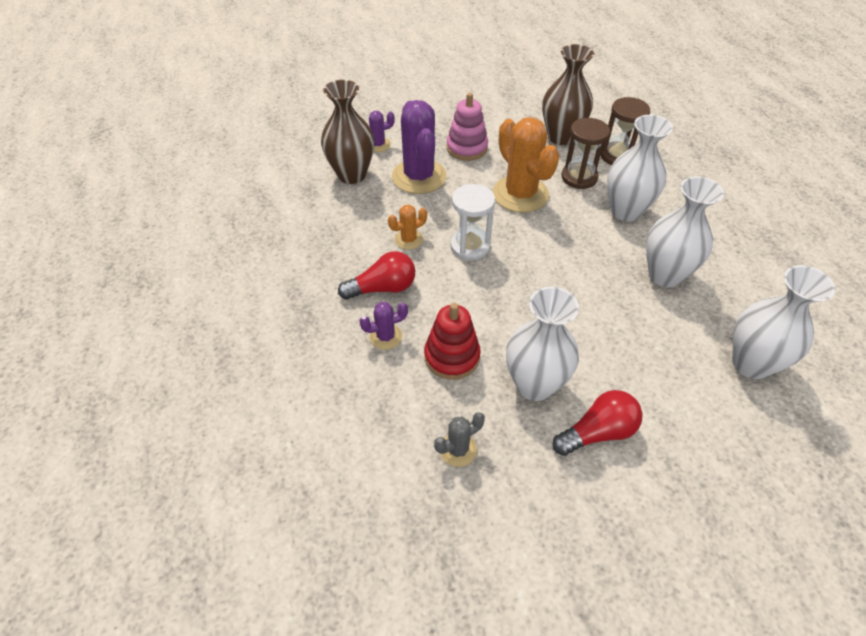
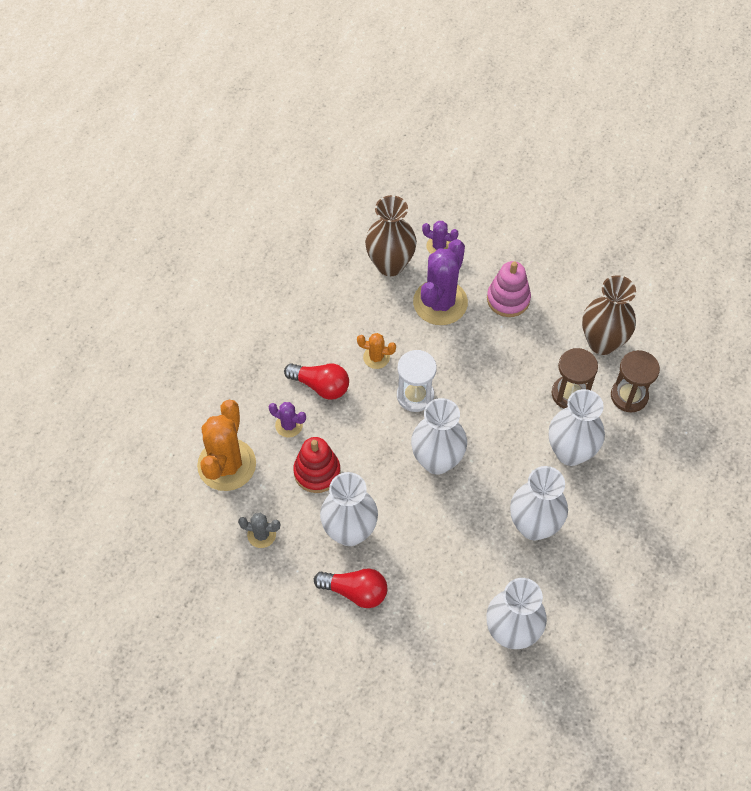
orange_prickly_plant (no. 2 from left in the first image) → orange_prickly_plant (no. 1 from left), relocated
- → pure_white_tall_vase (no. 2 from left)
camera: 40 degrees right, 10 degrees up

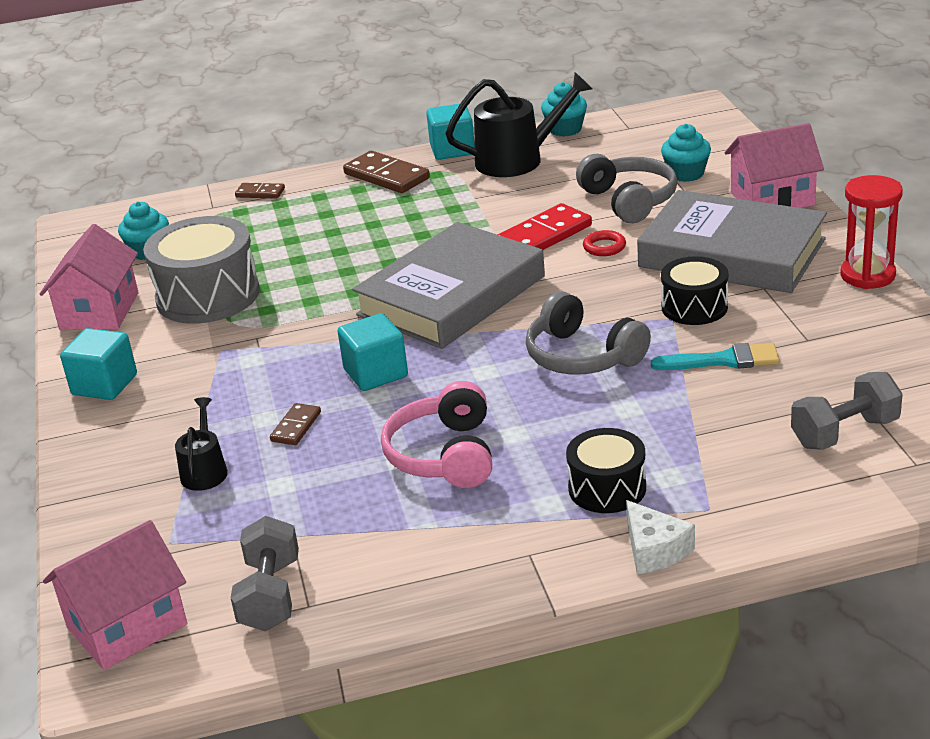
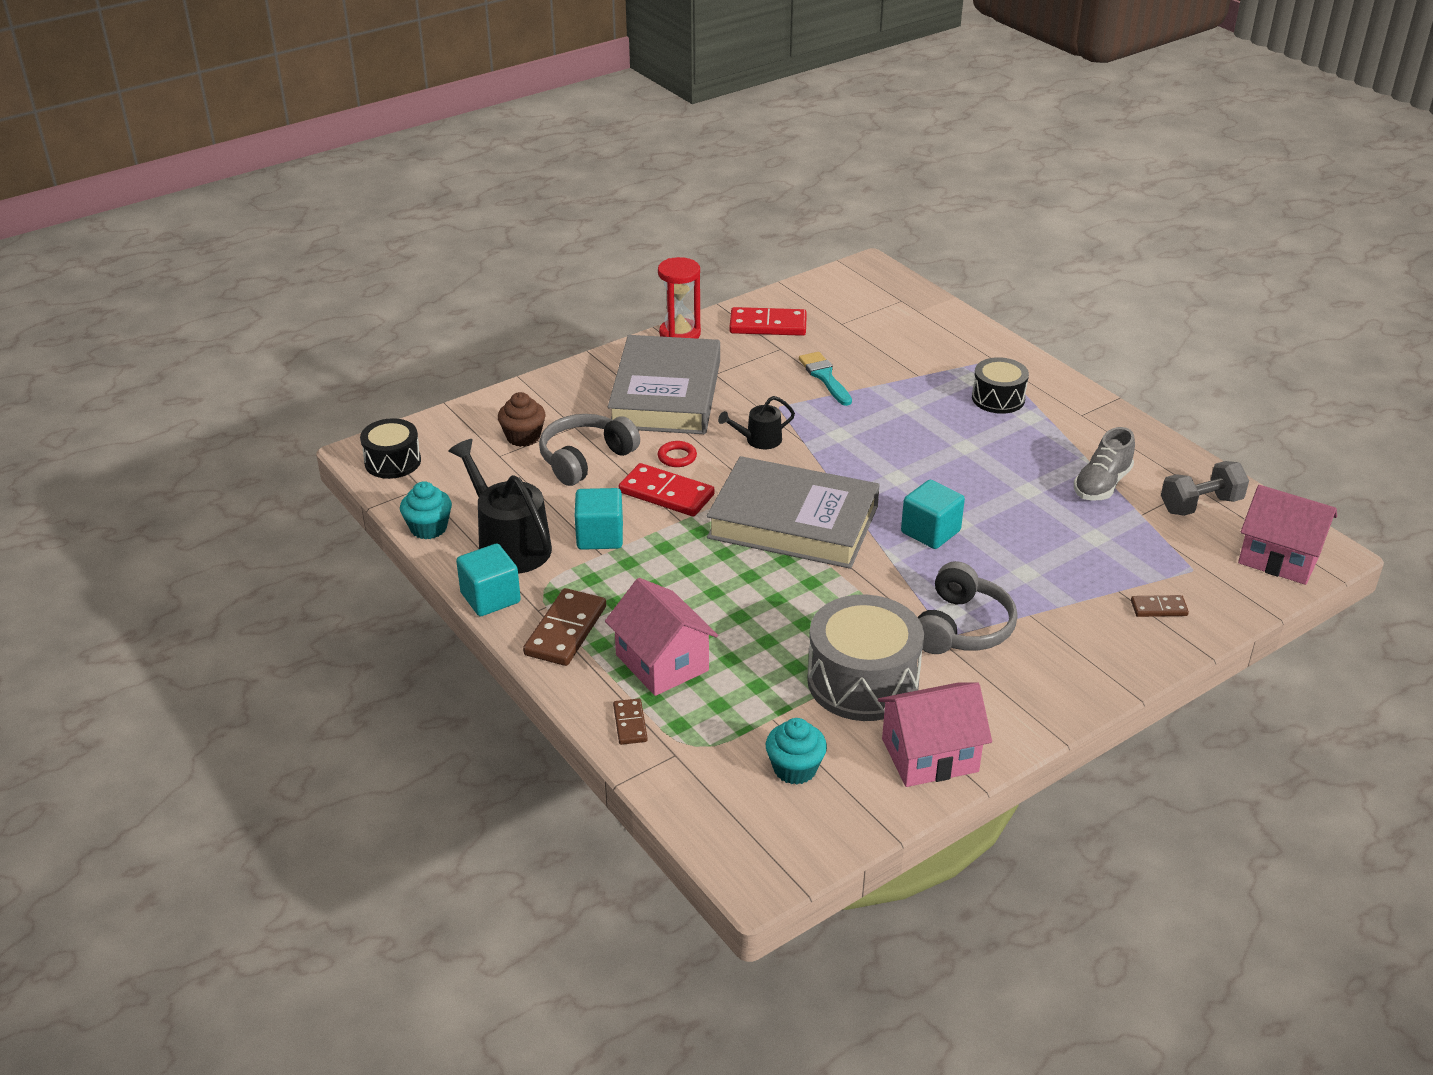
aqua_cube (no. 1 from left in the first image) → aqua_cube (no. 2 from left), relocated
black_sprinkling_can (no. 1 from left in the first image) → black_sprinkling_can (no. 2 from left), relocated
dark_brown_domino_piece (no. 2 from left in the first image) → dark_brown_domino_piece (no. 3 from left), relocated
rose-pink_over-ear_headphones → -
gray_over-ear_headphones (no. 1 from left in the first image) → gray_over-ear_headphones (no. 2 from left), relocated
pure_white_cheese_wedge → -
aqua_cupcake (no. 3 from left) → dark_brown_cupcake
black_drum (no. 2 from left in the first image) → black_drum (no. 1 from left), relocated
rose-pink_toy_house (no. 3 from left in the first image) → rose-pink_toy_house (no. 1 from left), relocated
gray_dumbbell (no. 2 from left) → -
- → scarlet_domino_piece (no. 2 from left)
- → gray_lace-up_shoe
camera: 115 degrees left, 5 degrees up

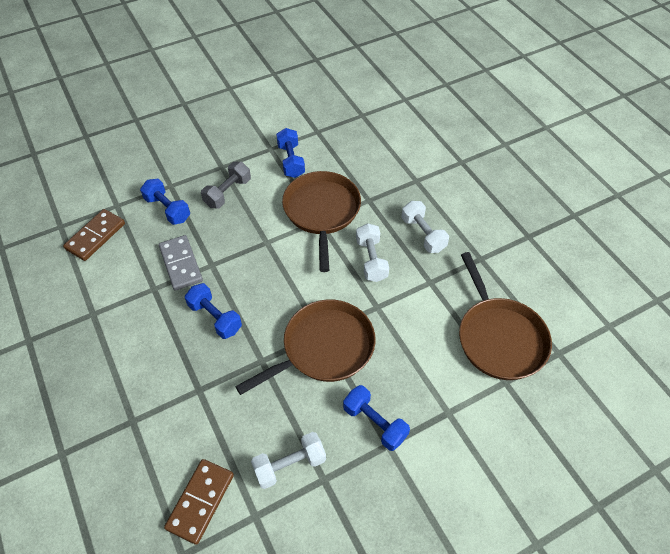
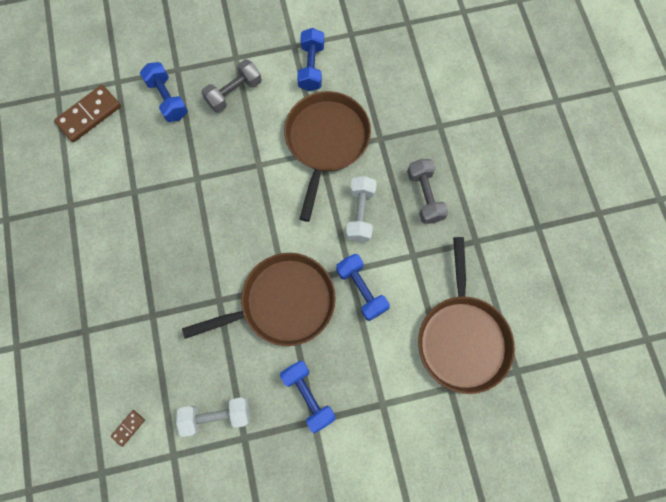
gray_domino_piece → -
dark_brown_domino_piece (no. 2 from left), x0.47
royal_blue_dumbbell (no. 2 from left in the first image) → royal_blue_dumbbell (no. 4 from left), relocated
pure_white_dumbbell (no. 3 from left) → gray_dumbbell (no. 2 from left)
camera: 15 degrees right, 20 degrees up

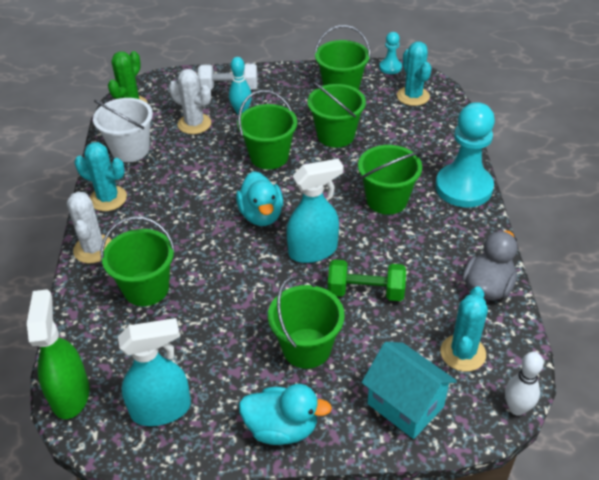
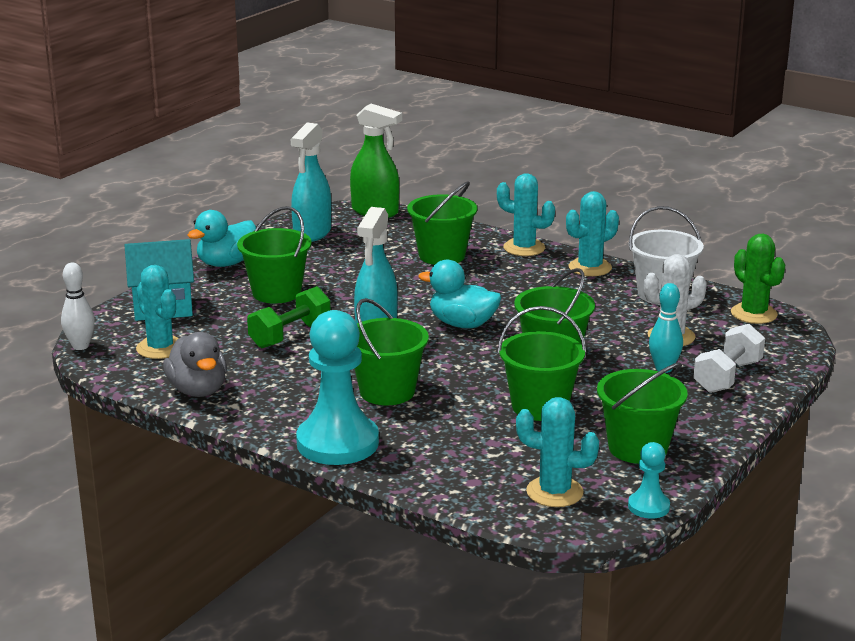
pure_white_prickly_plant (no. 1 from left) → aqua_prickly_plant (no. 2 from left)
camera: 125 degrees right, 20 degrees down

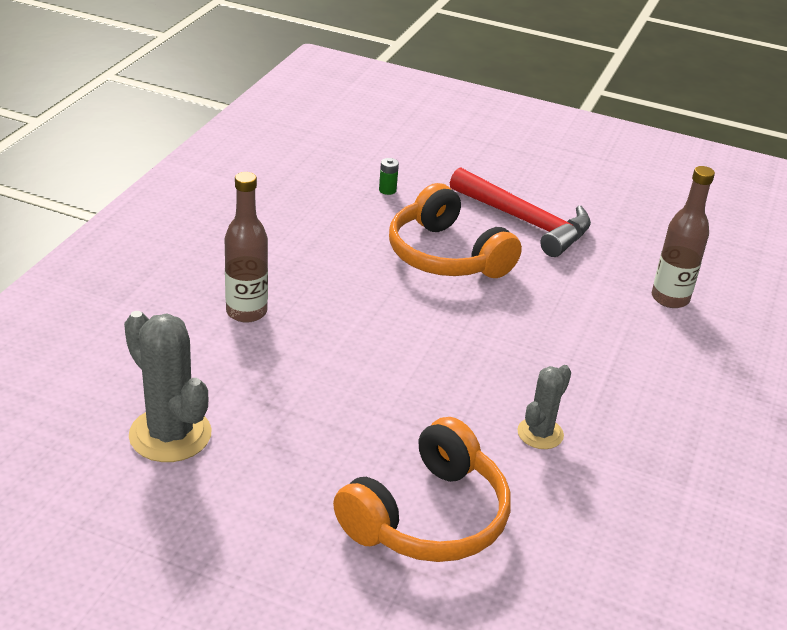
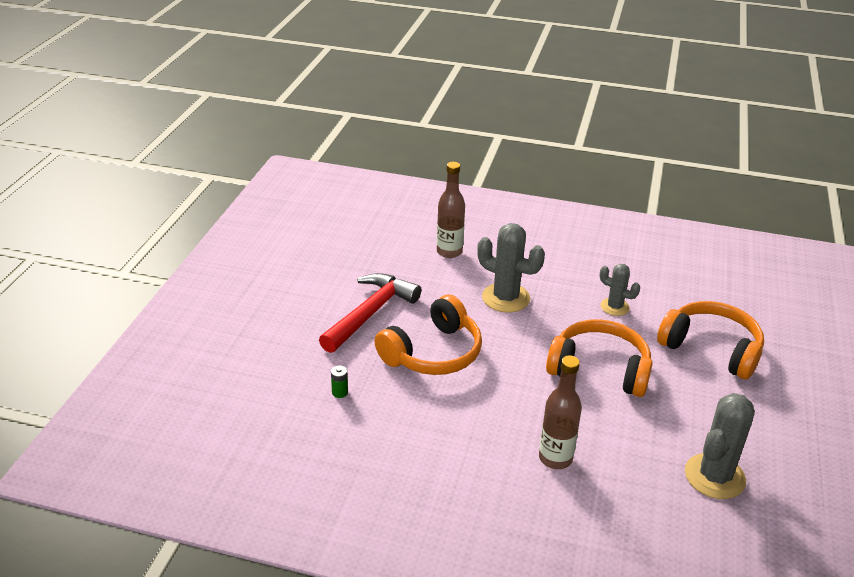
- → gray_prickly_plant (no. 1 from left)
- → orange_over-ear_headphones (no. 2 from left)
camera: 95 degrees left, 0 degrees up

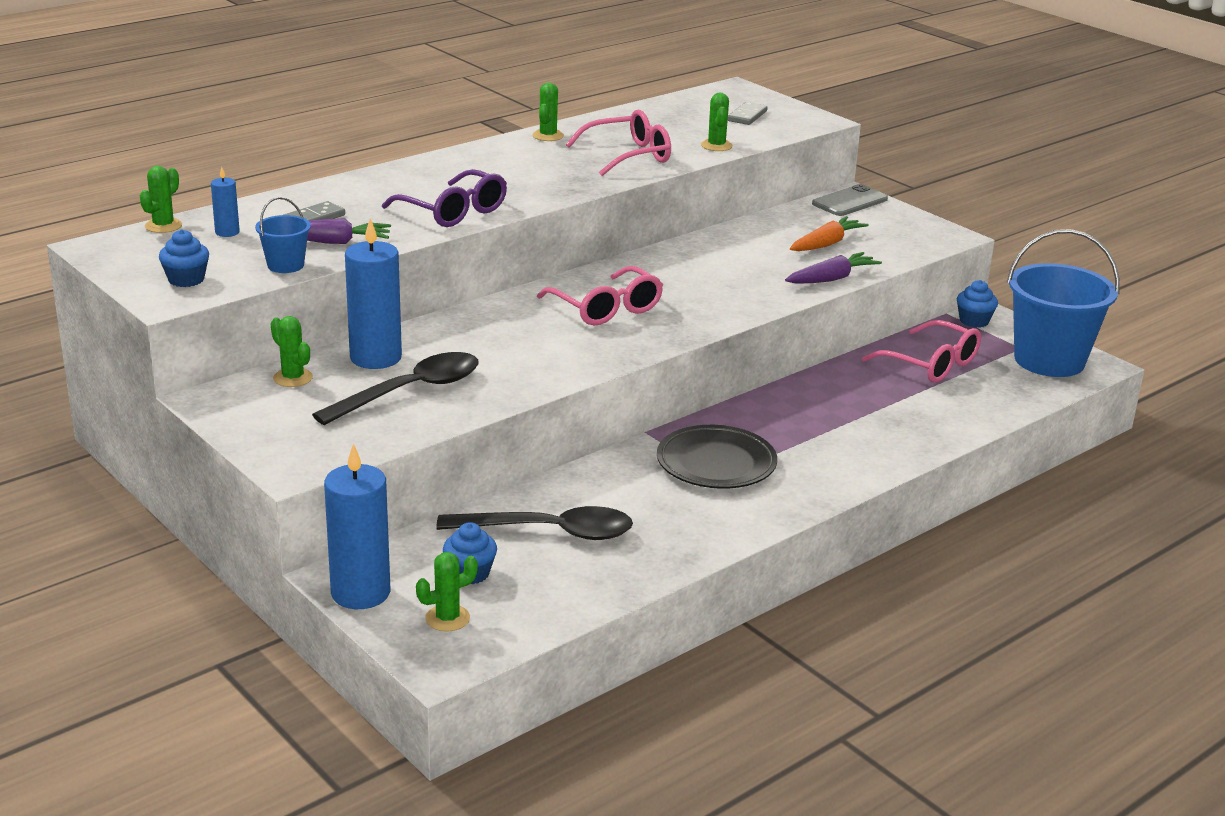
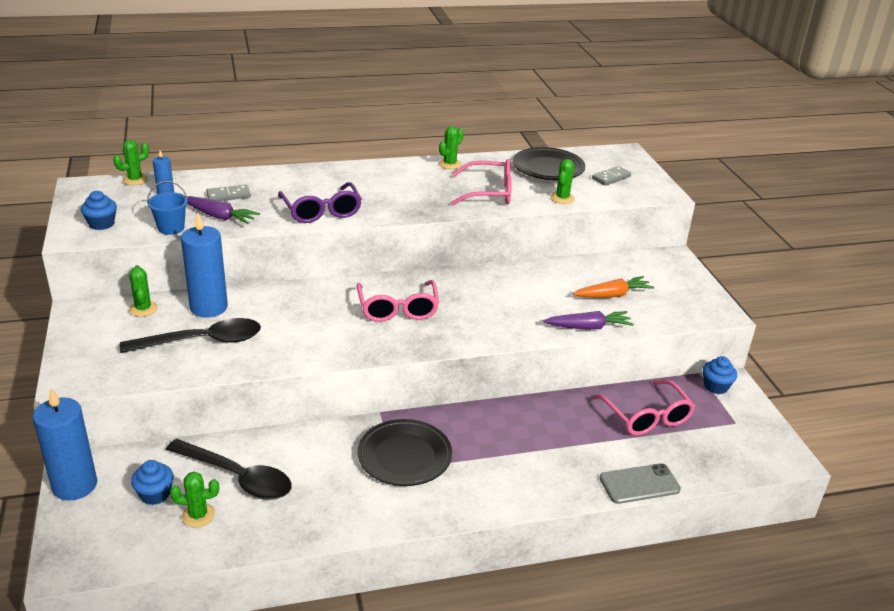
leaf-green_prickly_plant (no. 3 from left), relocated
gray_phone, relocated
royal_blue_sand_bucket (no. 2 from left) → -
- → black_plate (no. 2 from left)
camera: 25 degrees right, 5 degrees up

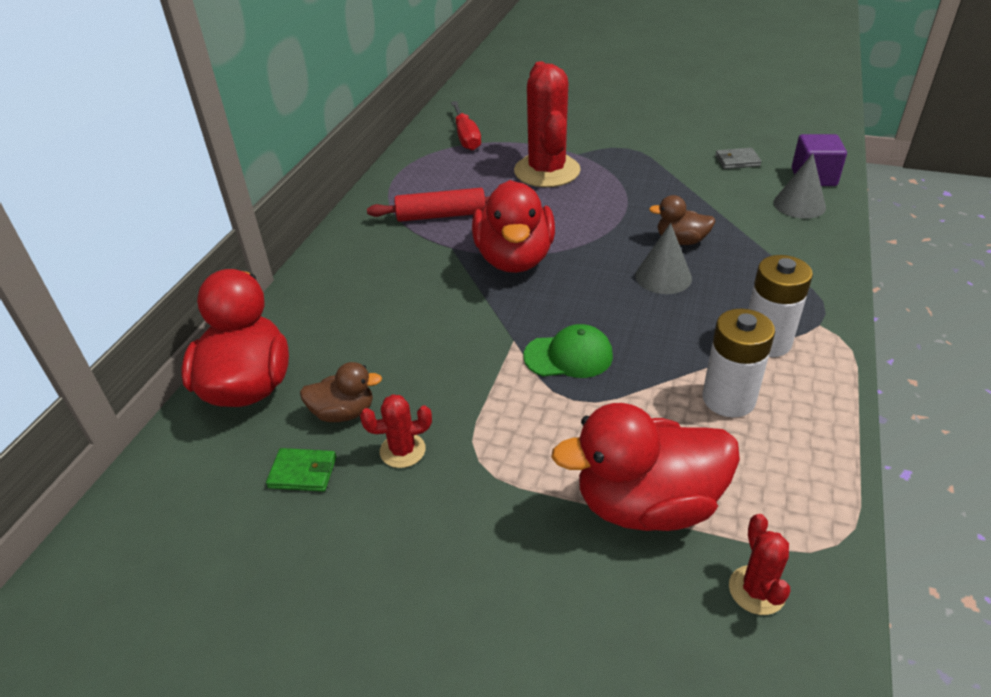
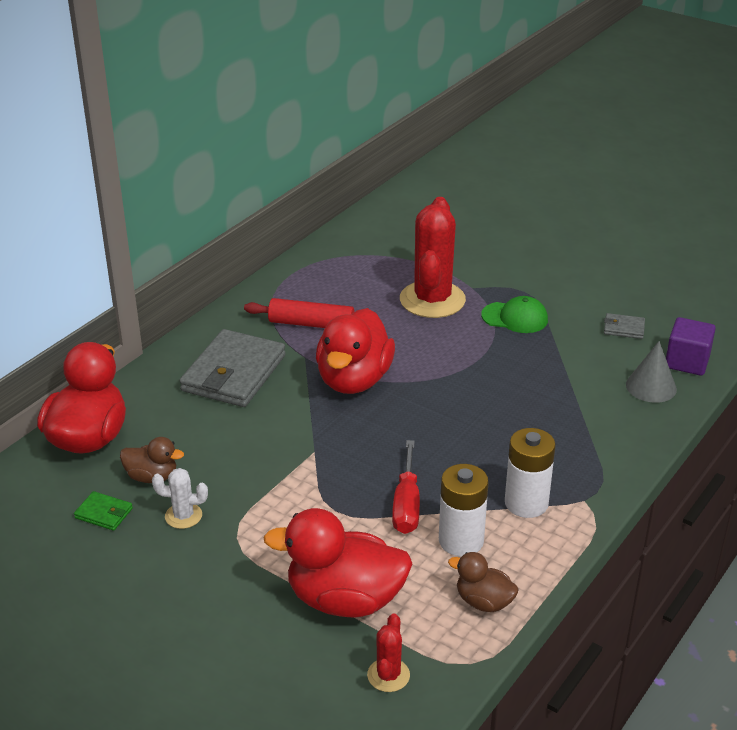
scarlet_prickly_plant (no. 1 from left) → pure_white_prickly_plant
scarlet_flat_screwdriver, relocated
leaf-green_baseball_cap, relocated
gray_solid_cone (no. 1 from left) → -
dark_brown_duck (no. 2 from left), relocated
- → gray_wallet (no. 1 from left)
camera: 15 degrees right, 5 degrees down

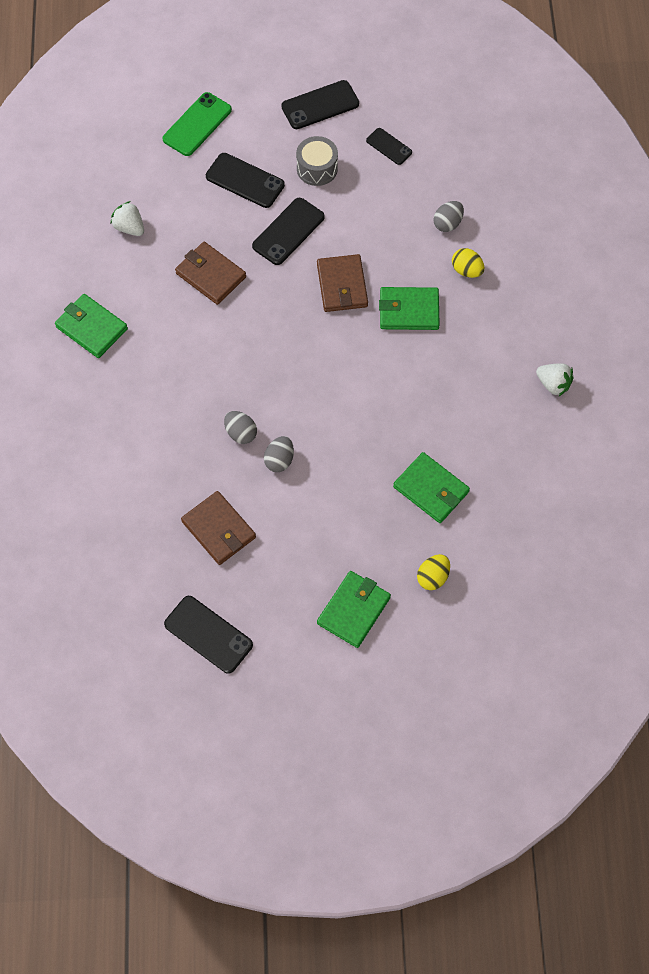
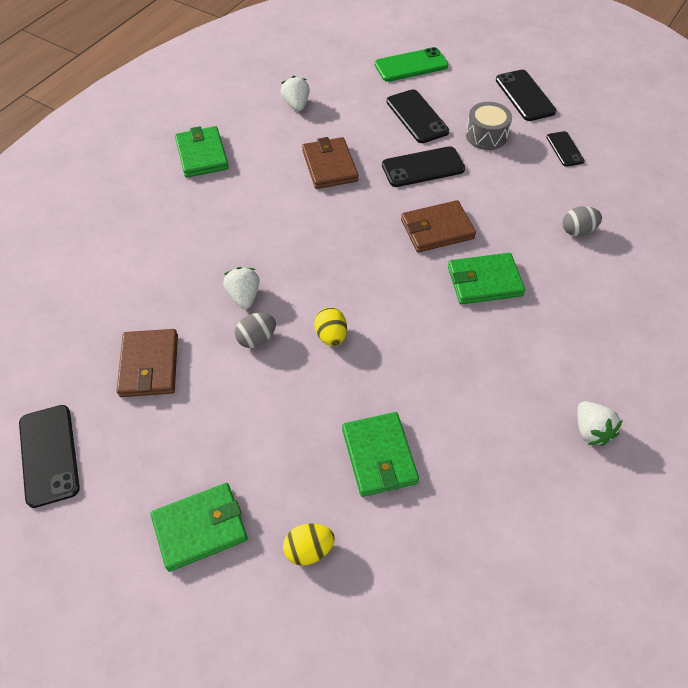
gray_egg (no. 1 from left) → pure_white_toy_strawberry (no. 1 from left)
black_phone (no. 4 from left), 60 degrees clockwise
dark_brown_wallet (no. 3 from left), 45 degrees clockwise
leaf-green_wallet (no. 3 from left in the first image) → leaf-green_wallet (no. 4 from left), 45 degrees counterclockwise
yellow_egg (no. 2 from left), relocated
camera: 35 degrees right, 10 degrees down

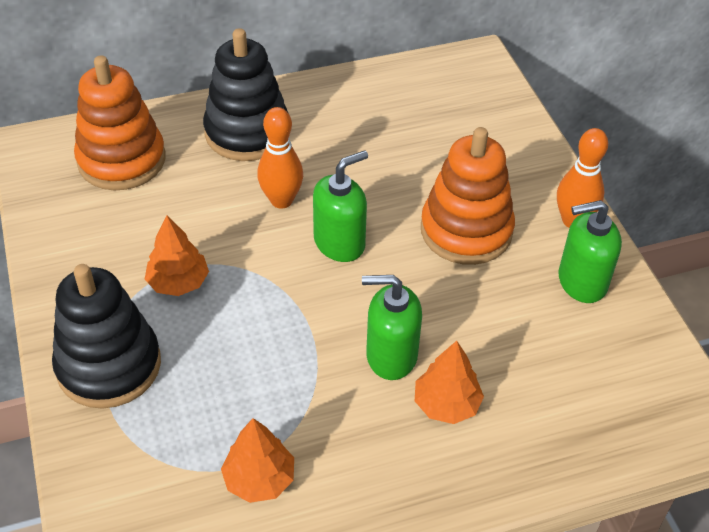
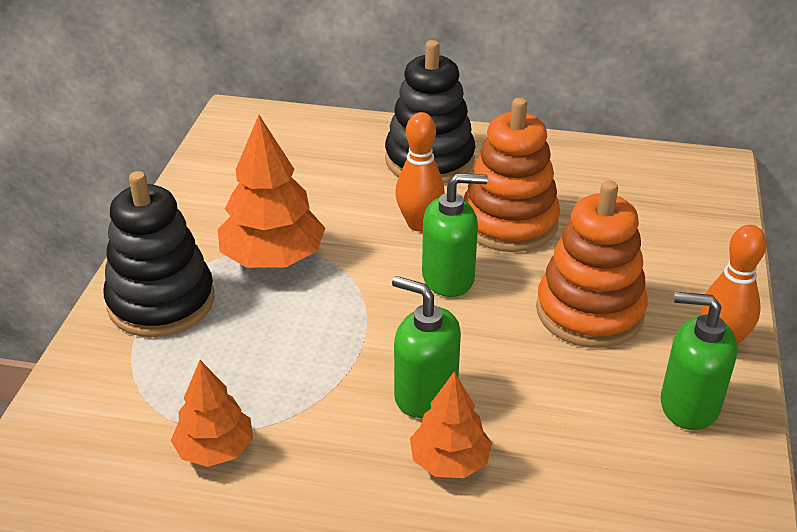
orange_stacking_rings (no. 1 from left), relocated
orange_tree (no. 1 from left in the first image) → orange_tree (no. 2 from left), x1.62
camera: 30 degrees right, 10 degrees down

